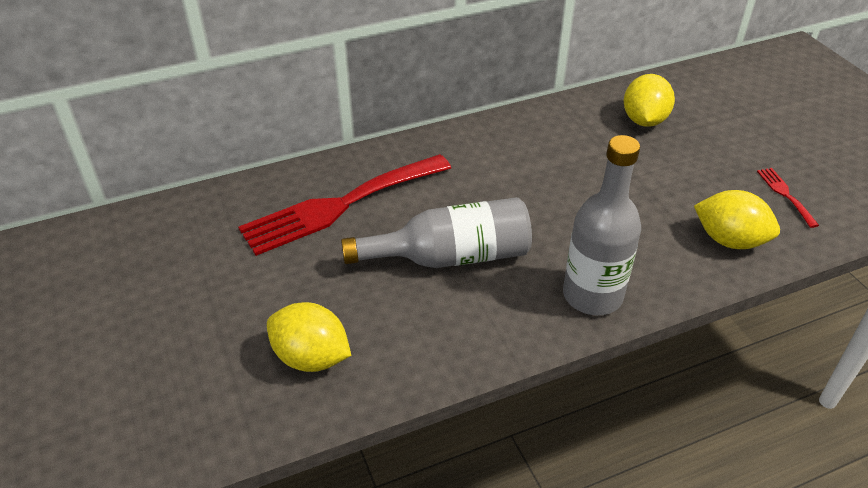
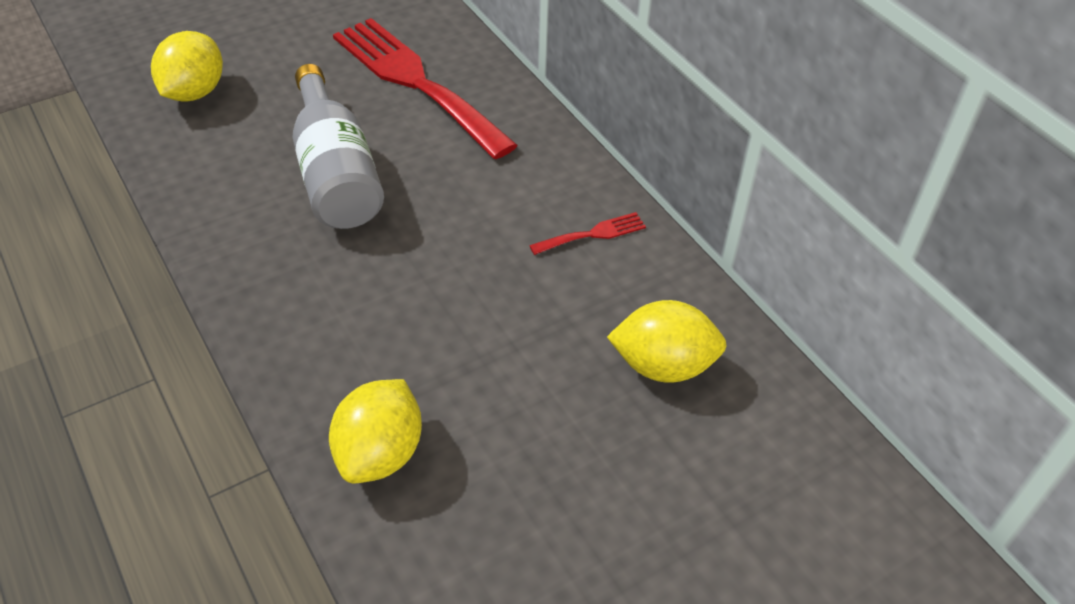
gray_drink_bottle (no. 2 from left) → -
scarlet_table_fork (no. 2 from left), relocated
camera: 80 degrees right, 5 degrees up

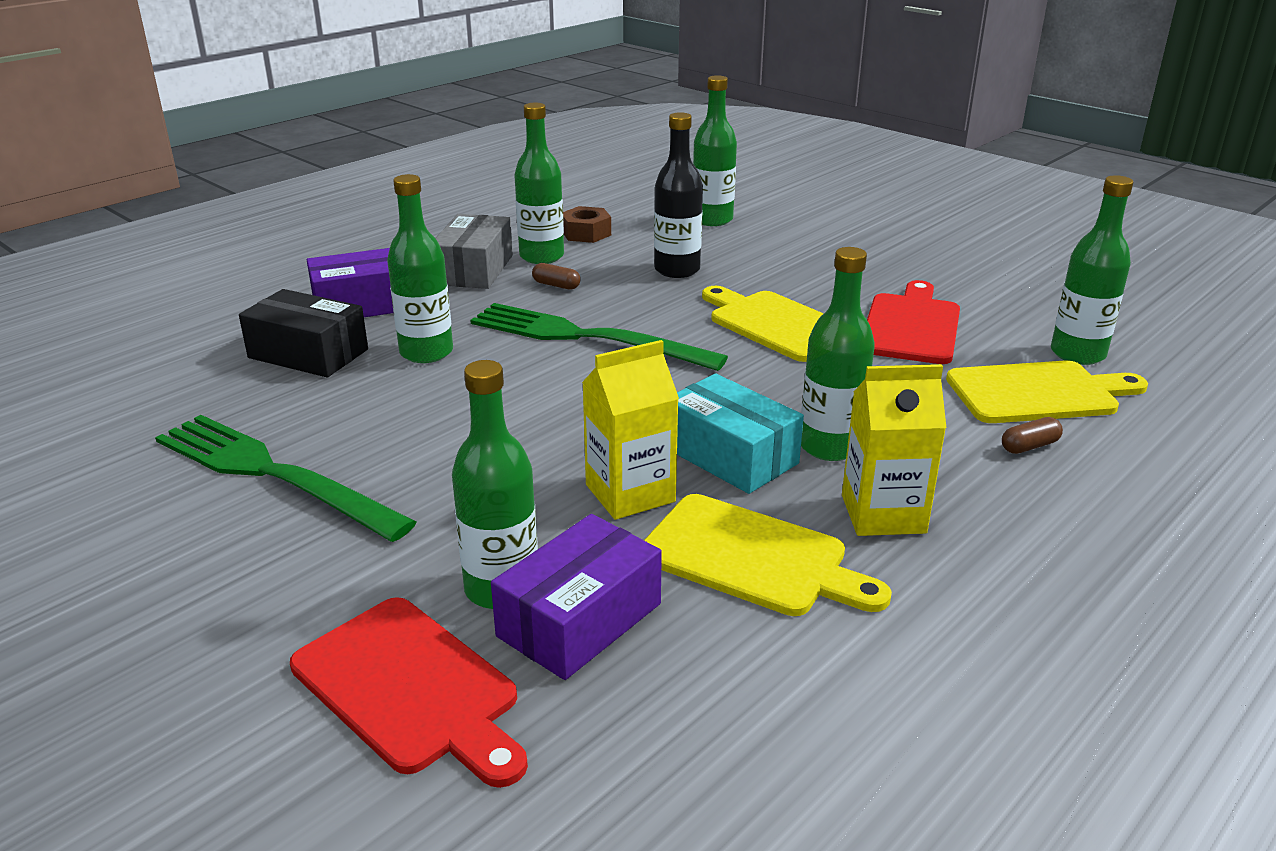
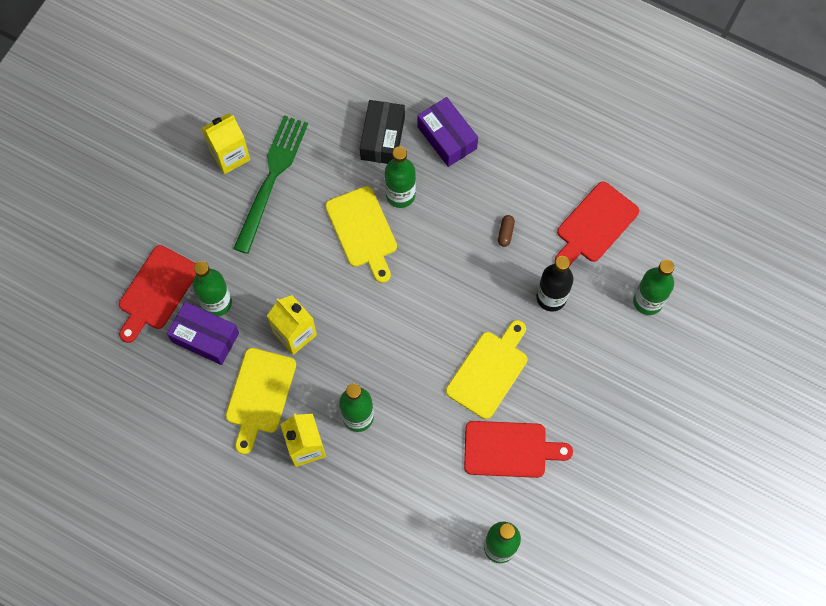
gray_parcel → -
leaf-green_table_fork (no. 2 from left) → -
leaf-green_drink_bottle (no. 3 from left) → -
dark_brown_hex_nut → scarlet_cutting_board (no. 3 from left)
aqua_parcel → -
yellow_cutting_board (no. 3 from left in the first image) → yellow_cutting_board (no. 2 from left), relocated
dark_brown_pill_shape (no. 2 from left) → -
- → yellow_juice_carton (no. 1 from left)
camera: 75 degrees right, 40 degrees up

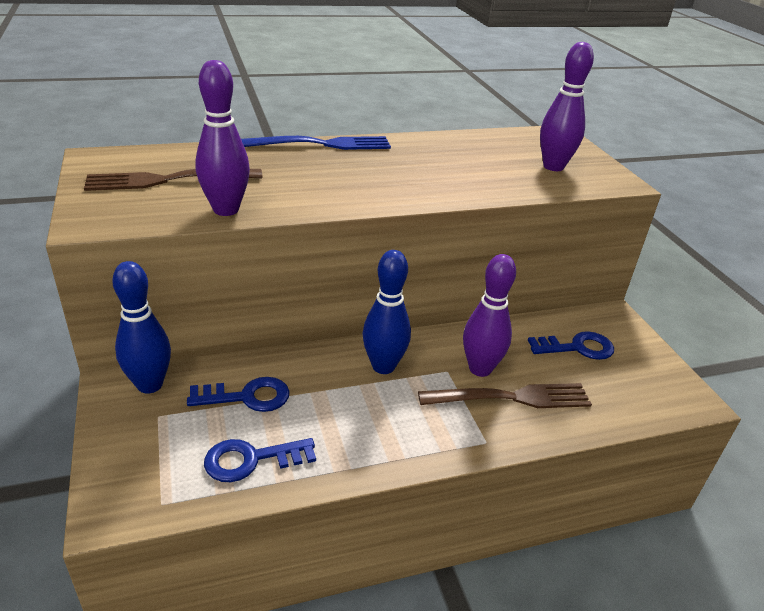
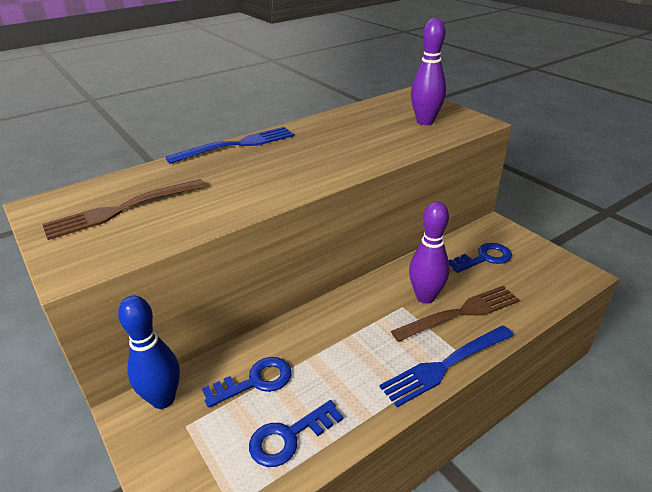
royal_purple_skittle (no. 1 from left) → -
royal_blue_skittle (no. 2 from left) → -
- → royal_blue_table_fork (no. 2 from left)
camera: 15 degrees left, 0 degrees up

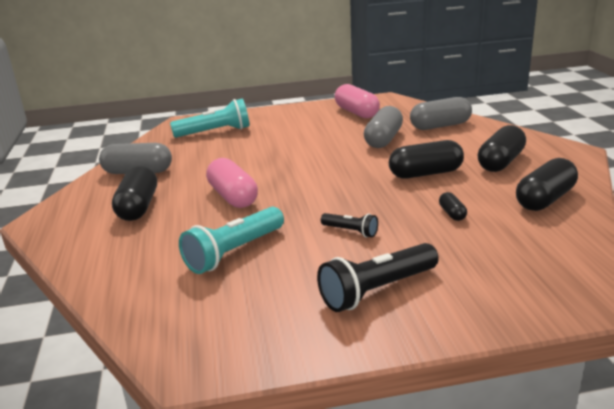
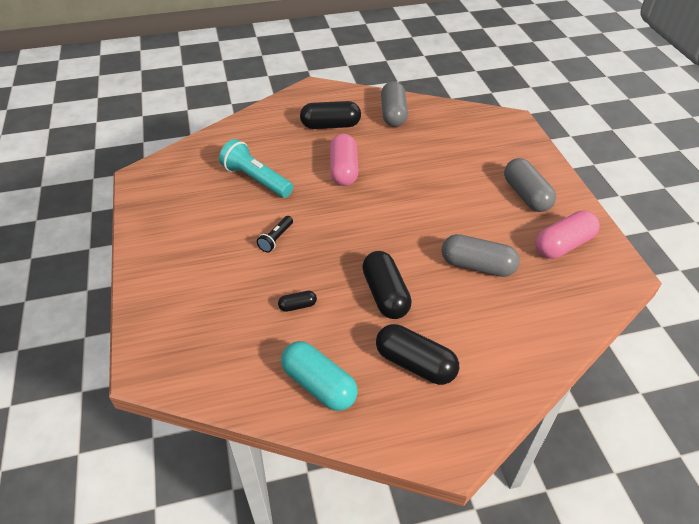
aqua_pocket_torch (no. 1 from left) → -
rose-pink_pill_shape (no. 1 from left), 60 degrees counterclockwise
black_pocket_torch (no. 2 from left) → -
gray_pill_shape (no. 3 from left), relocated
black_pill_shape (no. 5 from left) → aqua_pill_shape
camera: 85 degrees right, 20 degrees up

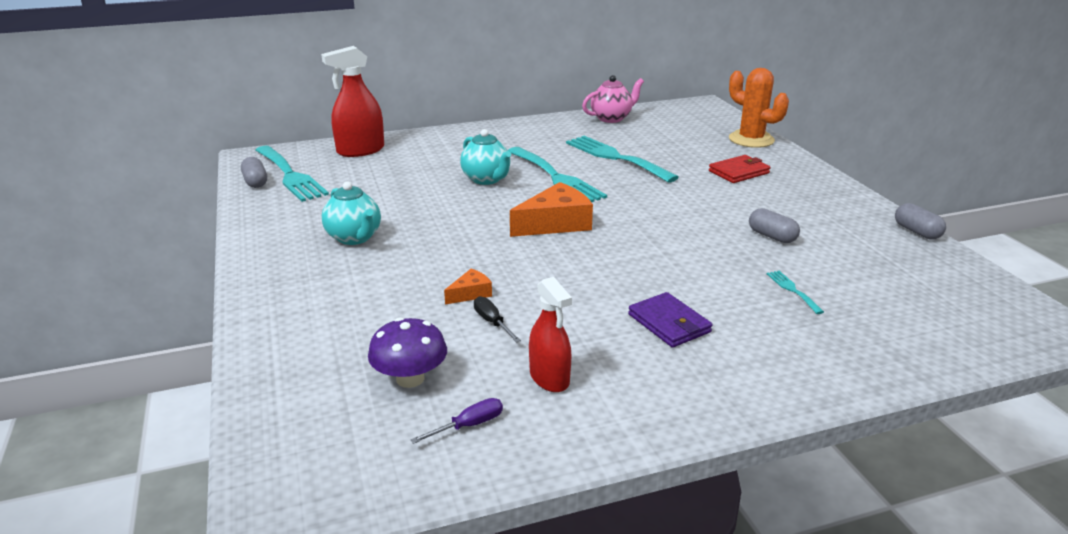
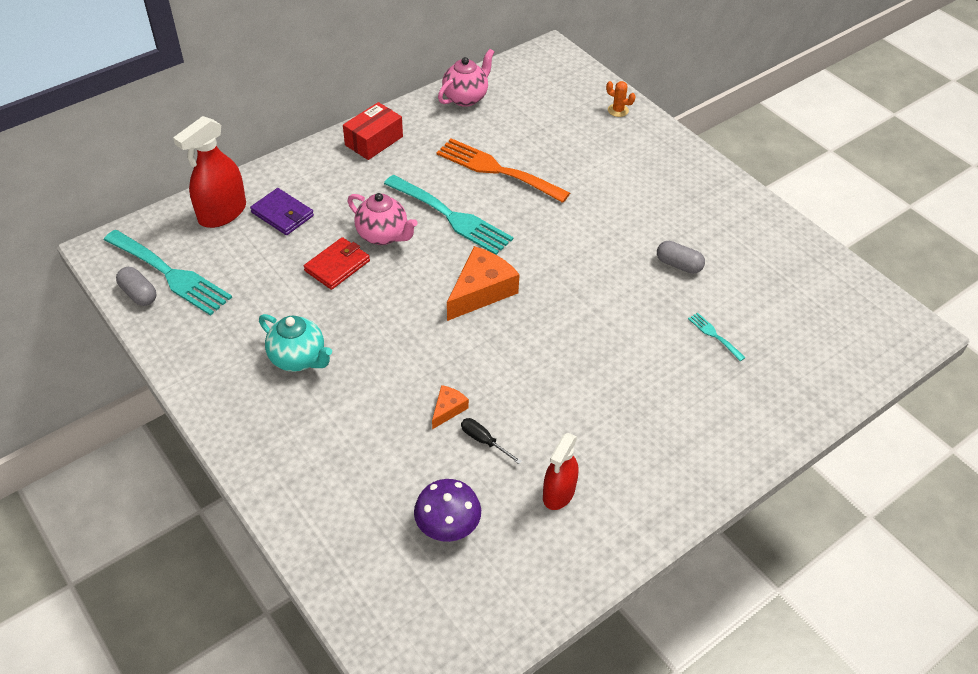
royal_purple_flat_screwdriver → -
aqua_china_teapot (no. 2 from left) → rose-pink_china_teapot (no. 1 from left)
scarlet_sprayer (no. 2 from left), 75 degrees clockwise
aqua_table_fork (no. 3 from left) → orange_table_fork
royal_purple_wallet, relocated
scarlet_wallet, relocated
orange_prickly_plant, x0.46
gray_pill_shape (no. 3 from left) → -
- → scarlet_parcel
camera: 20 degrees left, 20 degrees up

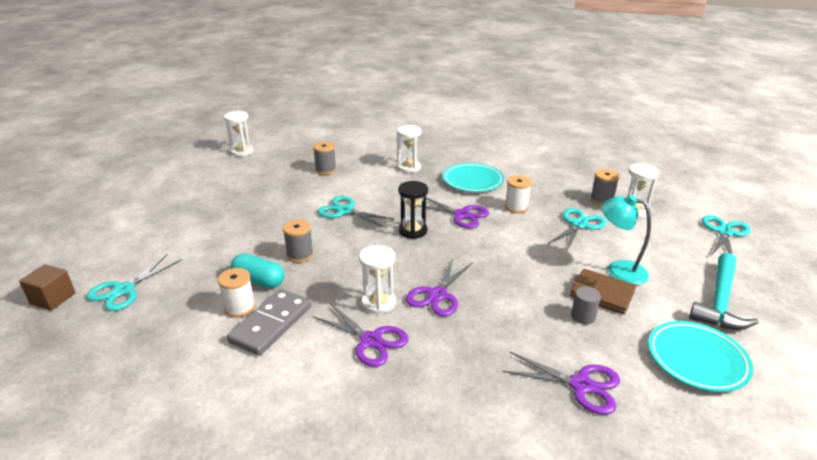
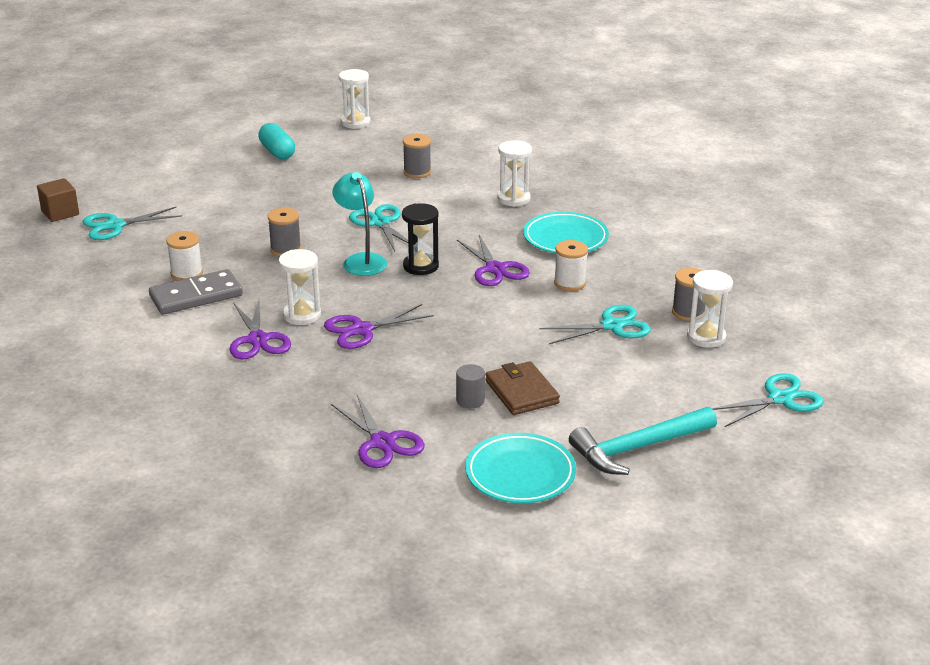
aqua_pill_shape, relocated
aqua_reading_lamp, relocated
camera: 35 degrees right, 0 degrees up

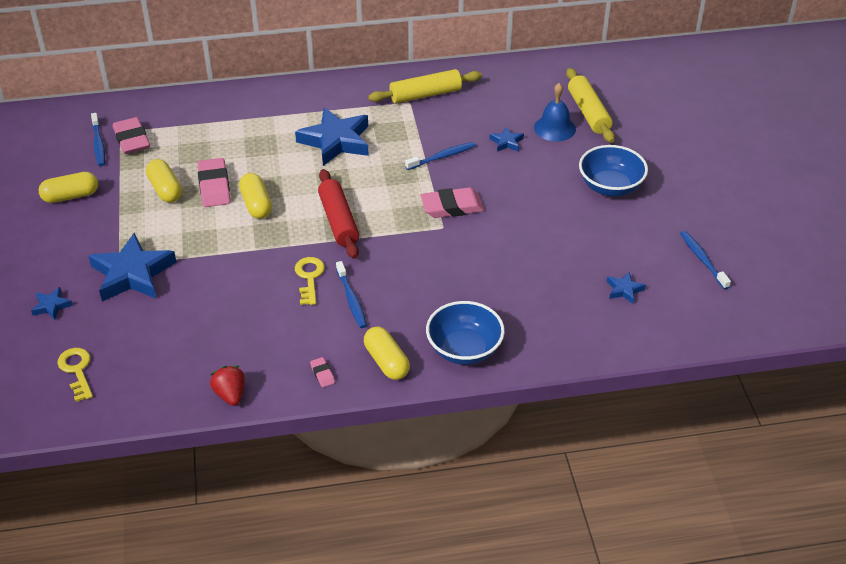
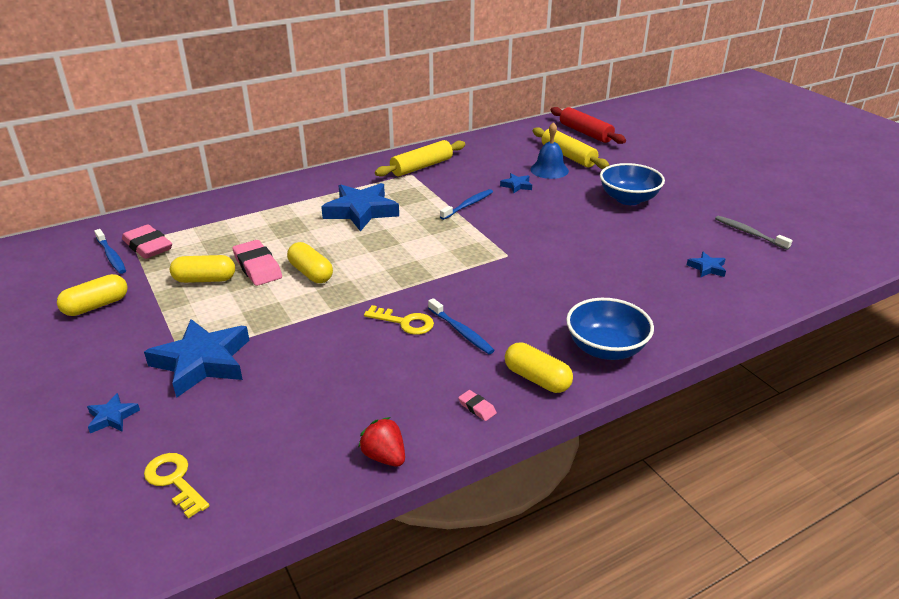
yellow_pill_shape (no. 2 from left), 45 degrees counterclockwise
yellow_door_key (no. 2 from left), 135 degrees clockwise
scarlet_rolling_pin, relocated
rose-pink_pencil_eraser (no. 4 from left) → -
royal_blue_toothbrush (no. 4 from left) → gray_toothbrush
camera: 20 degrees left, 10 degrees down

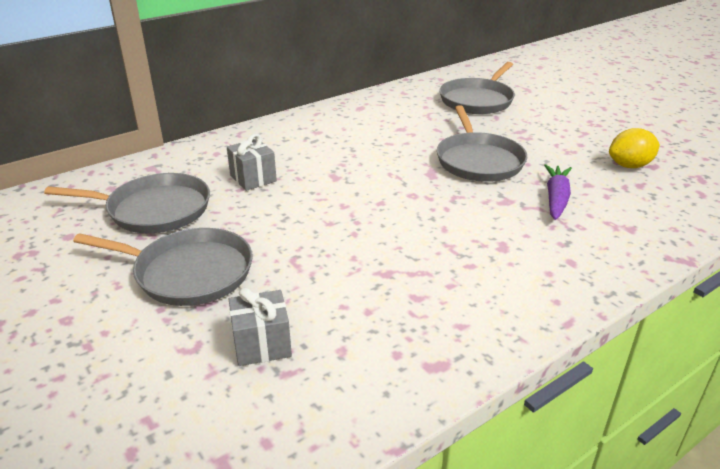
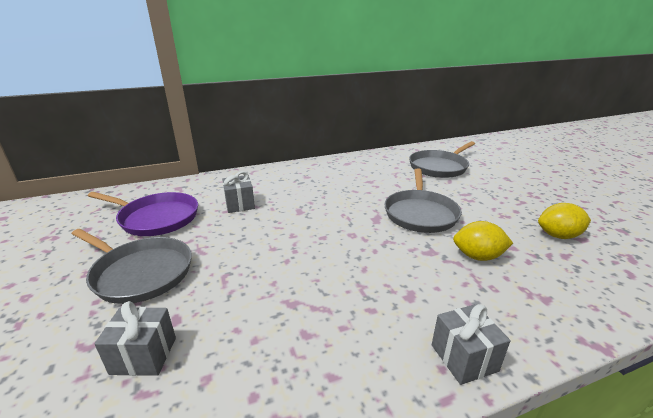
gray_pan (no. 1 from left) → royal_purple_pan
royal_purple_carrot → yellow_lemon (no. 1 from left)
- → gray_present (no. 3 from left)
camera: 15 degrees right, 5 degrees down

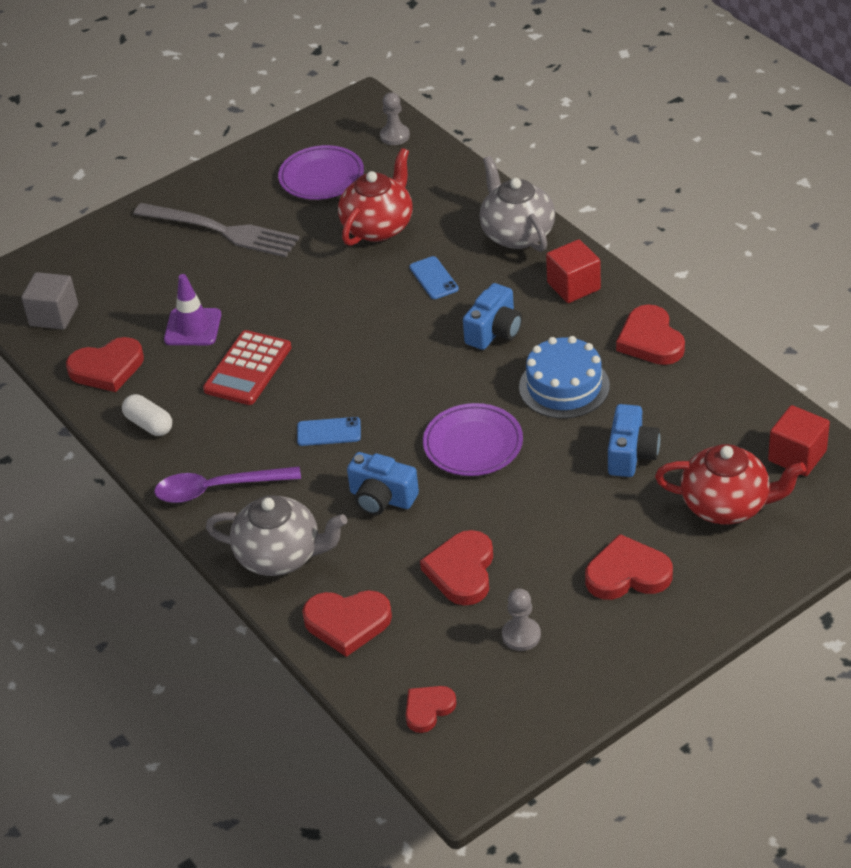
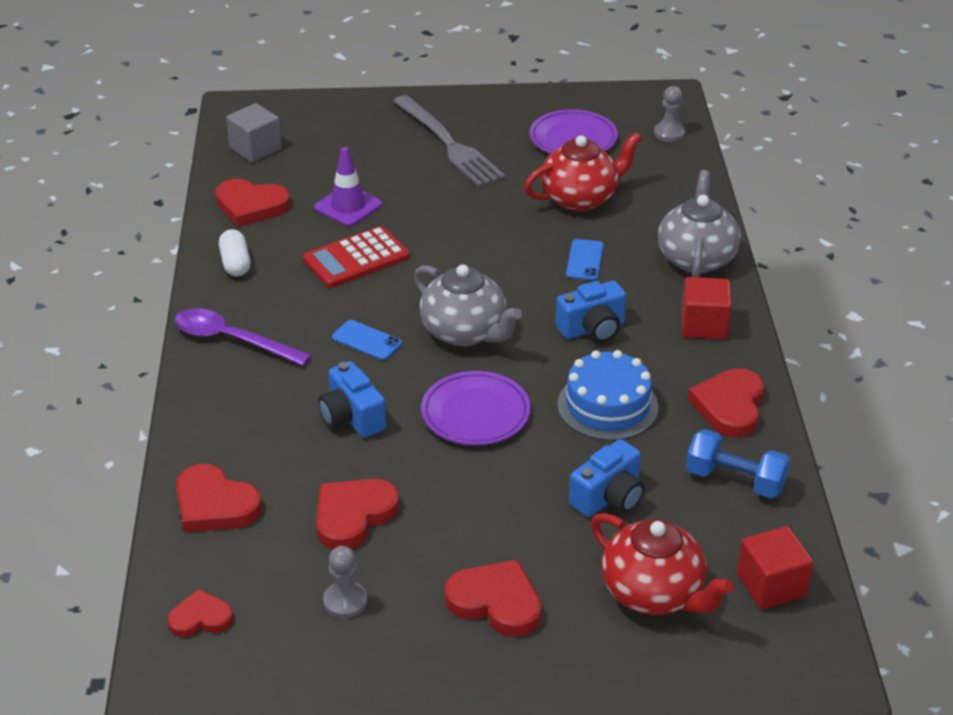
gray_china_teapot (no. 1 from left), relocated
- → royal_blue_dumbbell
camera: 30 degrees right, 5 degrees down

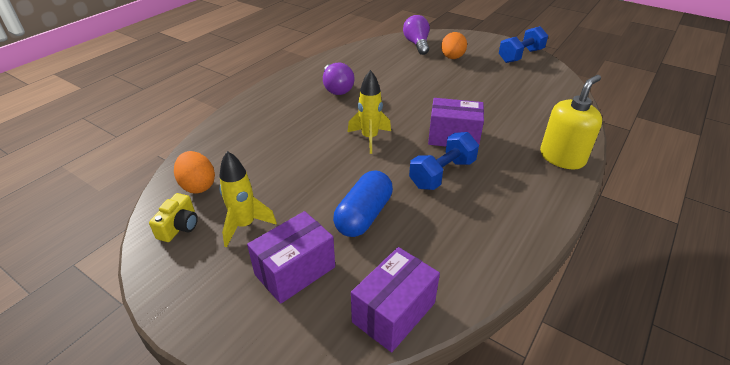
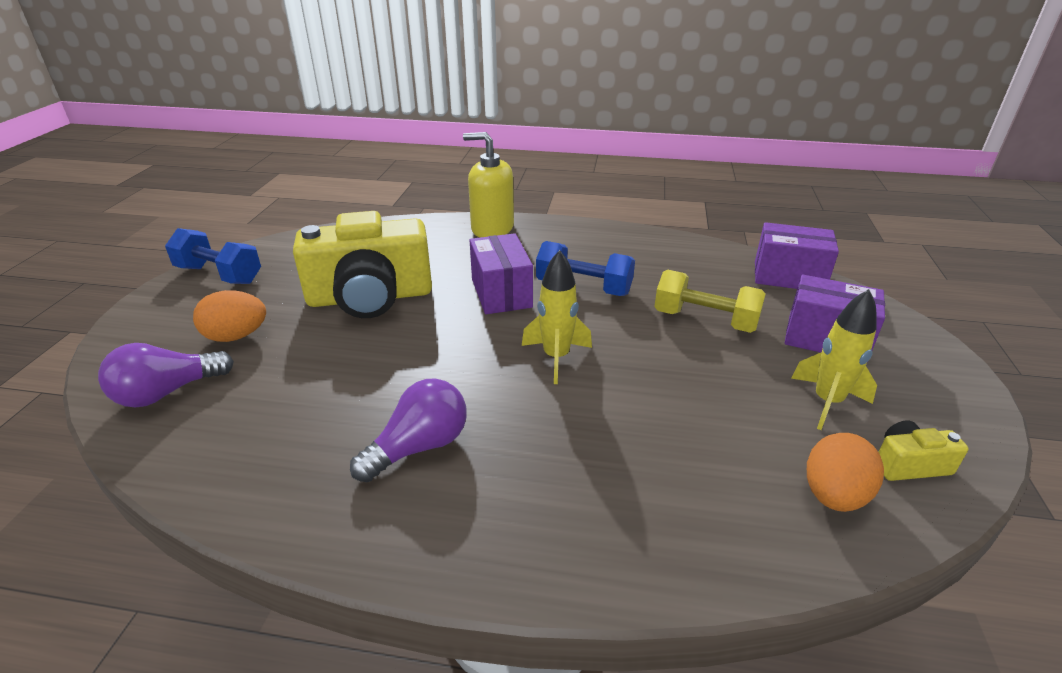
royal_blue_pill_shape → yellow_dumbbell
- → yellow_compact_camera (no. 1 from left)
camera: 115 degrees left, 5 degrees down

